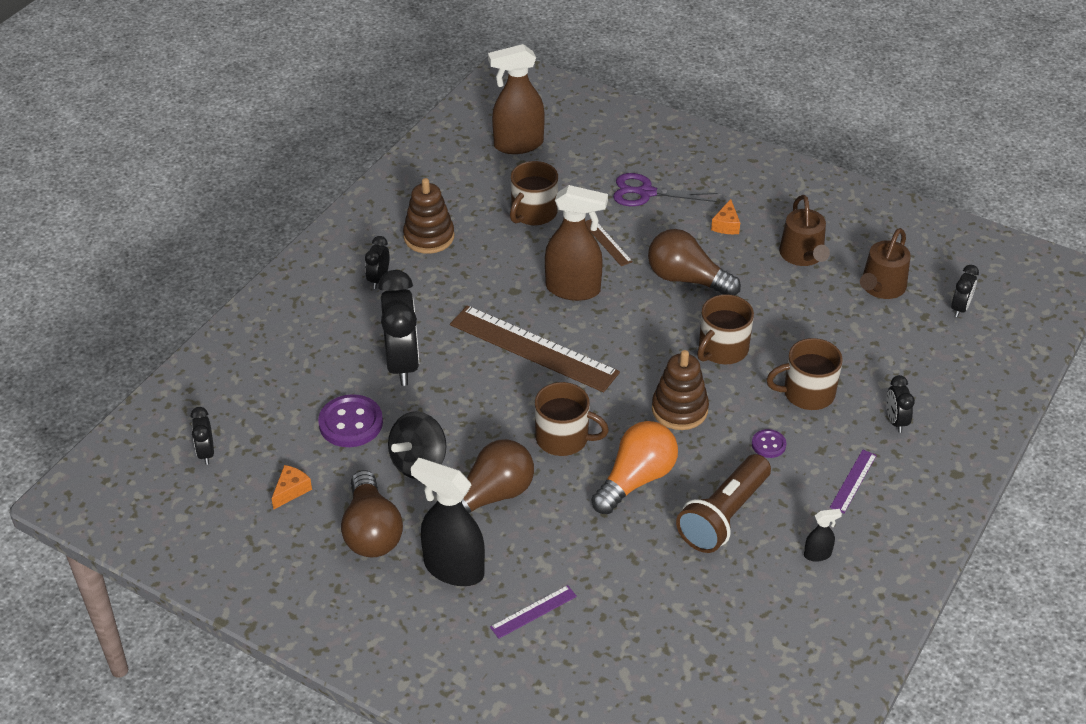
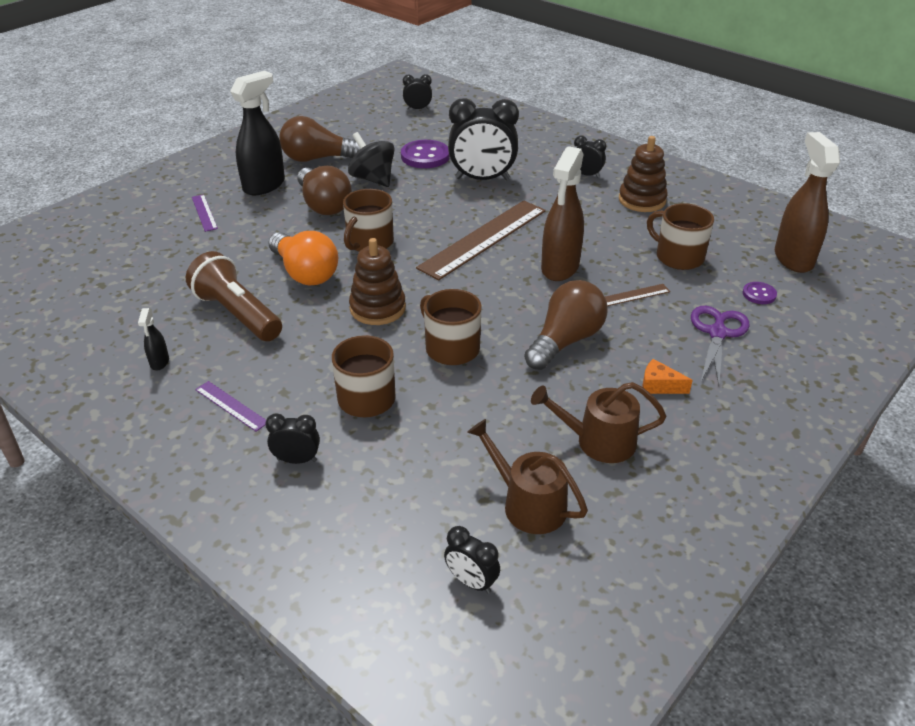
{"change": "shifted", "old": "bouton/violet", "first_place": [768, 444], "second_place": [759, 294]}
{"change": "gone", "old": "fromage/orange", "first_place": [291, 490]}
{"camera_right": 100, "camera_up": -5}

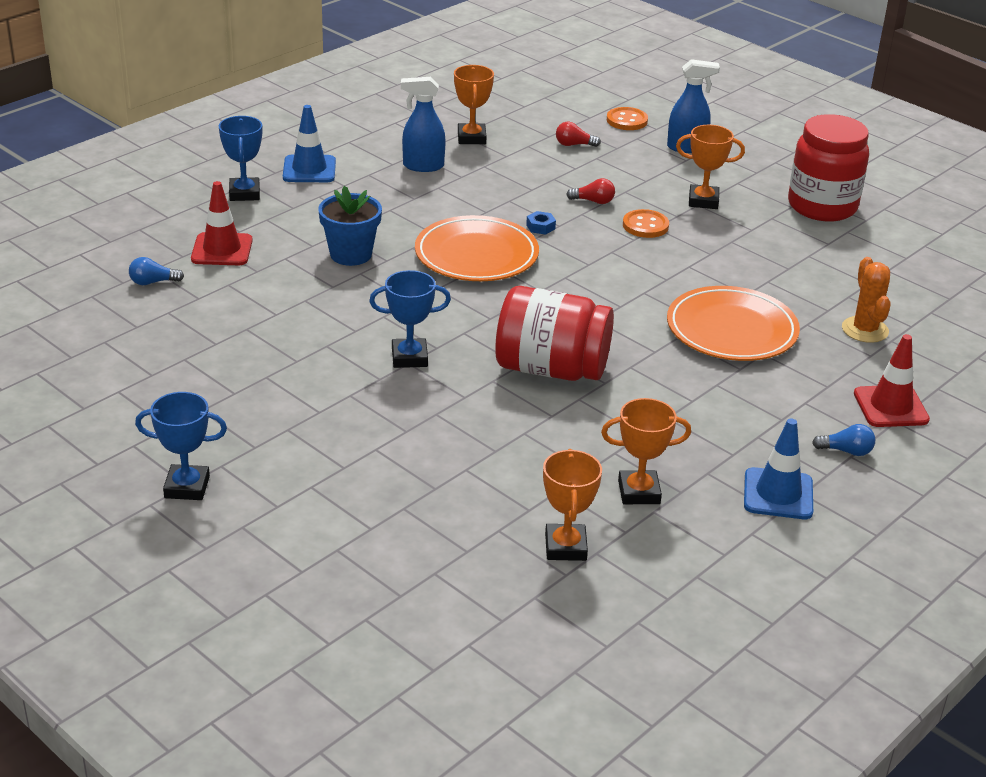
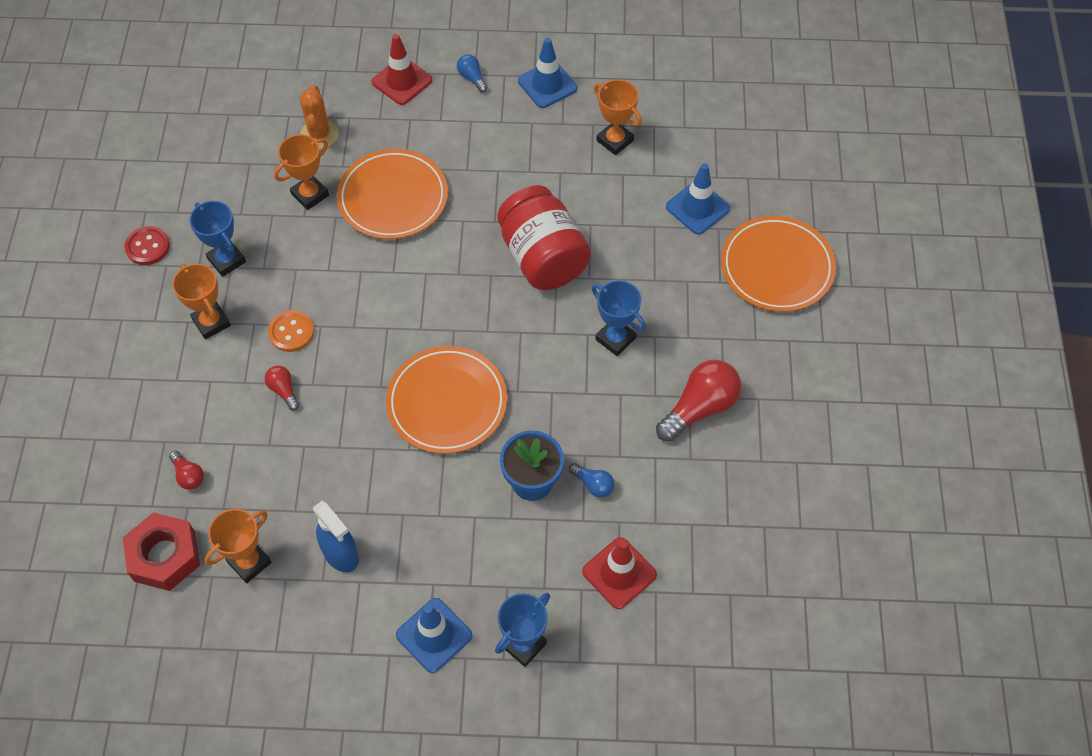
{"change": "new", "new": "écrou/rouge", "second_place": [164, 556]}
{"change": "swapped", "old": "bocal/rouge", "new": "bouton/rouge", "first_place": [822, 206], "second_place": [147, 247]}
{"change": "shifted", "old": "trophée/bleu", "first_place": [187, 487], "second_place": [226, 260]}
{"change": "shifted", "old": "trophée/orange", "first_place": [565, 547], "second_place": [310, 195]}
{"change": "rotated", "old": "cactus/orange", "first_place": [865, 330], "second_place": [319, 134], "degrees": -45}
{"change": "shifted", "old": "ampoule/bleu", "first_place": [153, 282], "second_place": [593, 484]}
{"change": "new", "new": "ampoule/rouge", "second_place": [699, 408]}
{"change": "new", "new": "cône de chantier/bleu", "second_place": [697, 208]}
{"change": "new", "new": "assiette/orange", "second_place": [777, 267]}
{"change": "gone", "old": "écrou/bleu", "first_place": [540, 227]}
{"change": "gone", "old": "bouton/orange", "first_place": [627, 120]}
{"change": "gone", "old": "vaporisateur/bleu", "first_place": [687, 147]}
{"camera_right": -130, "camera_up": 25}

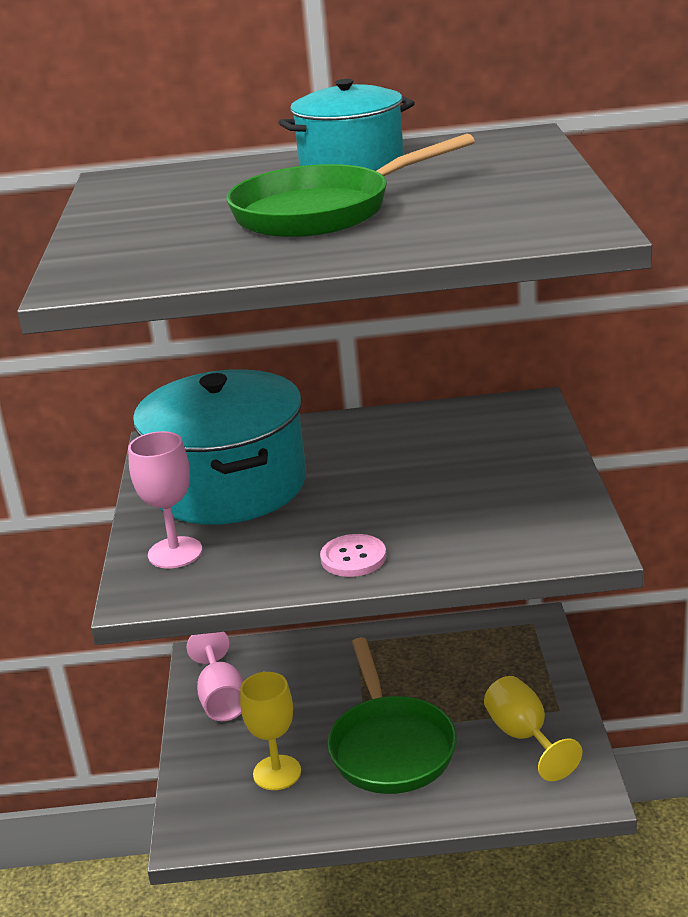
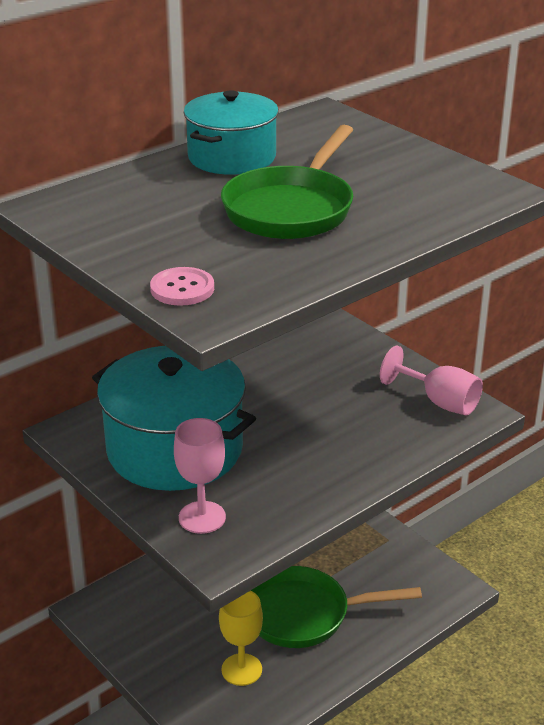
{"change": "shifted", "old": "bouton/rose", "first_place": [353, 558], "second_place": [182, 289]}
{"change": "rotated", "old": "poêle/vert", "first_place": [390, 747], "second_place": [304, 614], "degrees": 135}
{"change": "shifted", "old": "verre à pied/rose", "first_place": [221, 698], "second_place": [439, 402]}
{"change": "gone", "old": "verre à pied/jaune", "first_place": [524, 737]}
{"camera_right": -40, "camera_up": 5}

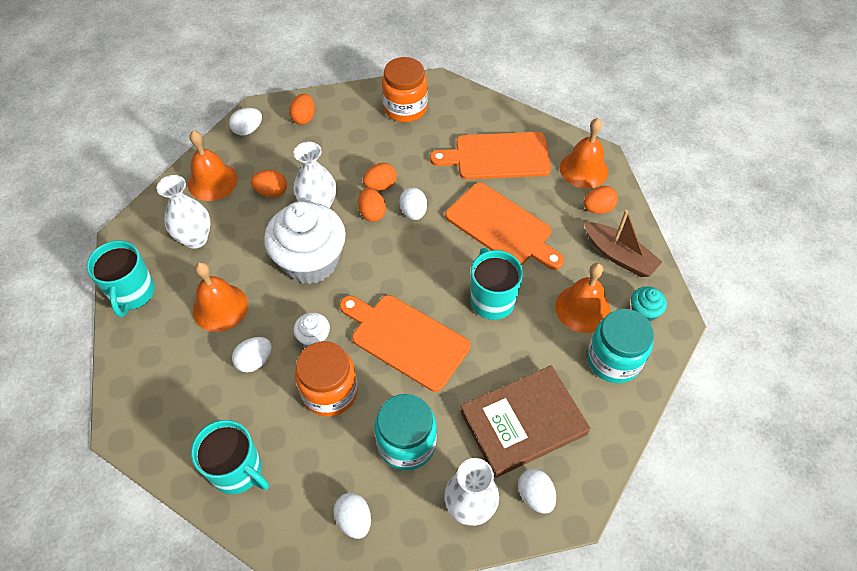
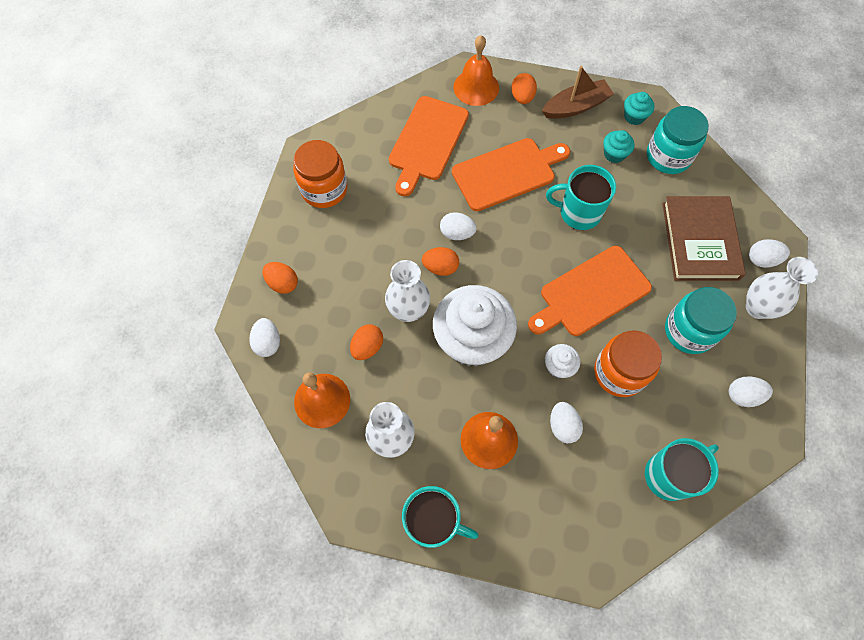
{"change": "swapped", "old": "cloche/orange", "new": "muffin/turquoise", "first_place": [582, 308], "second_place": [614, 154]}
{"change": "gone", "old": "œuf/orange", "first_place": [380, 186]}
{"camera_right": -65, "camera_up": 10}

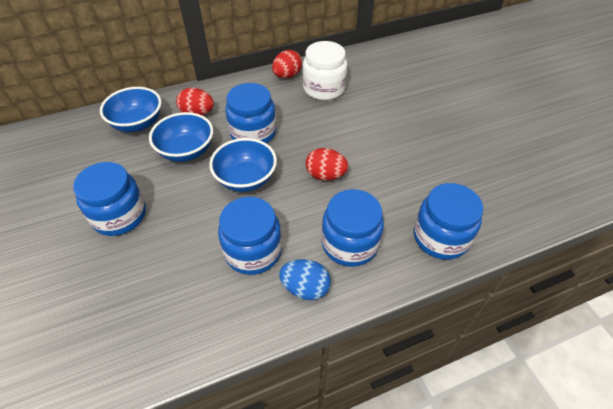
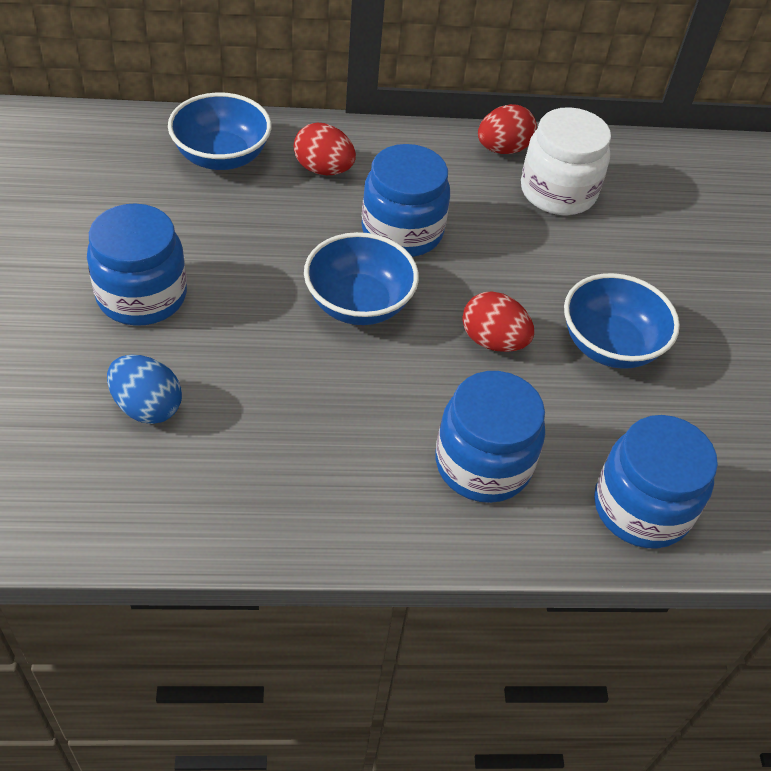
{"change": "shifted", "old": "œuf/bleu", "first_place": [305, 288], "second_place": [147, 407]}
{"change": "shifted", "old": "bol/bleu", "first_place": [186, 151], "second_place": [610, 345]}
{"change": "gone", "old": "bocal/bleu", "first_place": [253, 251]}
{"camera_right": 15, "camera_up": 0}

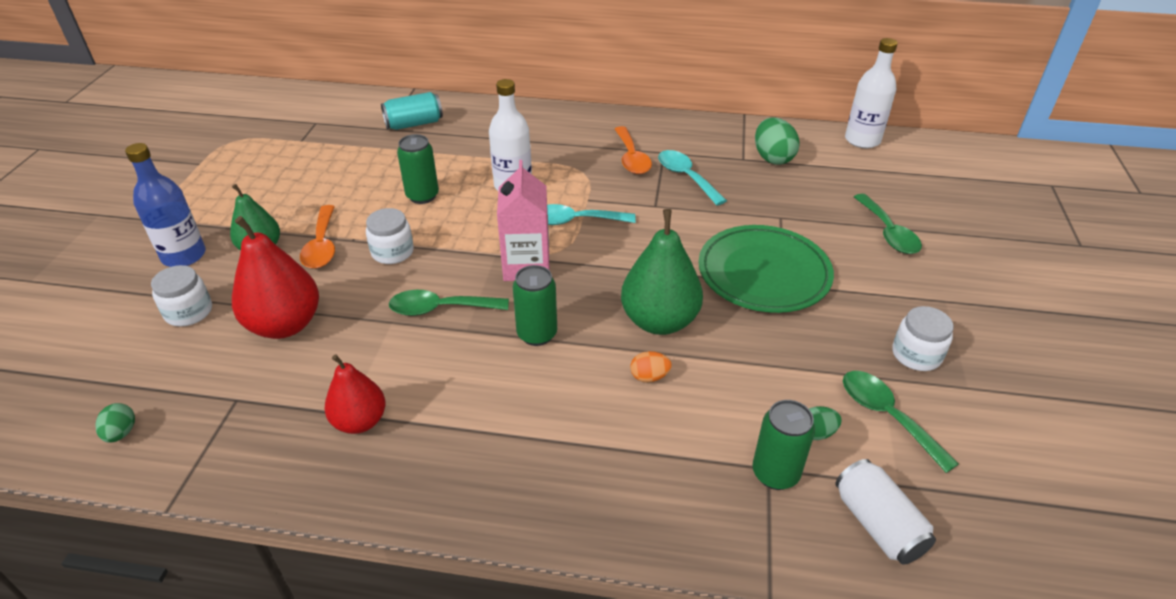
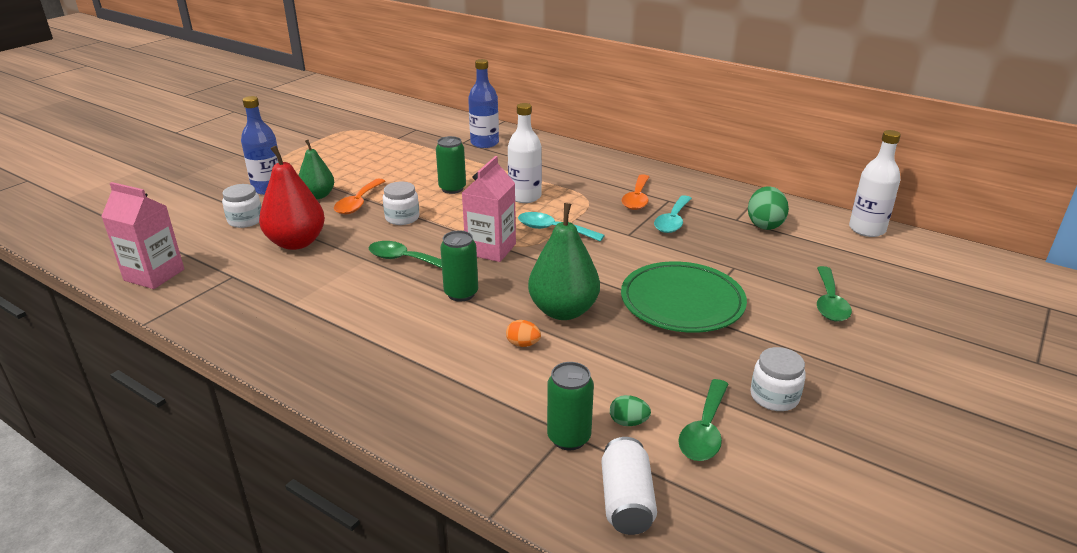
{"change": "swapped", "old": "œuf/vert", "new": "brique de lait/rose", "first_place": [121, 433], "second_place": [154, 275]}
{"change": "swapped", "old": "canette/turquoise", "new": "bouteille/bleu", "first_place": [414, 124], "second_place": [484, 143]}
{"change": "rotated", "old": "cuillère/turquoise", "first_place": [686, 177], "second_place": [672, 221], "degrees": -150}
{"change": "rotated", "old": "cuillère/vert", "first_place": [886, 416], "second_place": [704, 430], "degrees": -150}
{"change": "gone", "old": "poire/rouge", "first_place": [360, 421]}
{"camera_right": 25, "camera_up": -10}

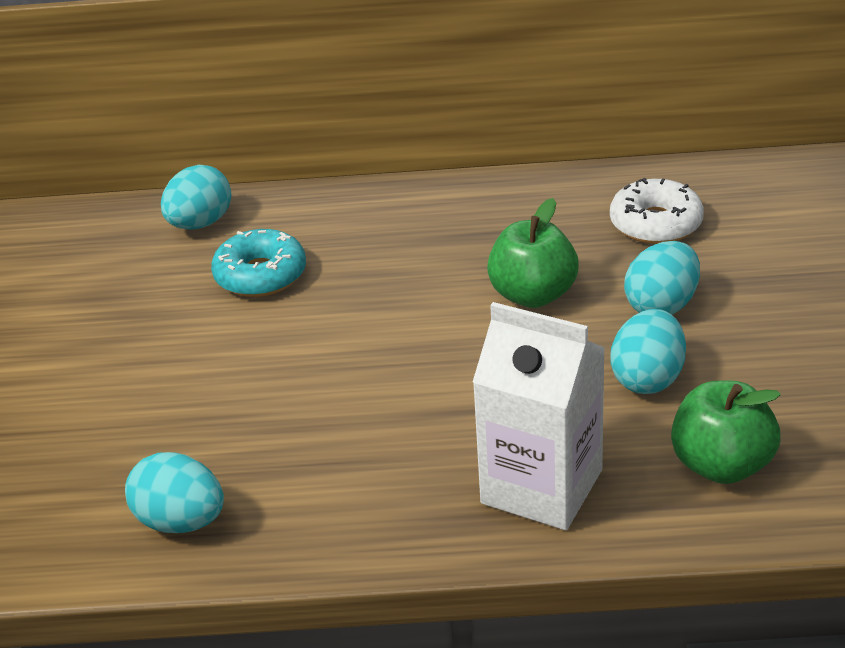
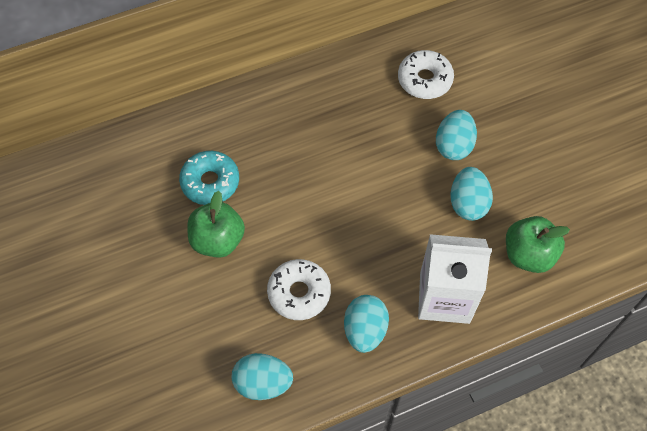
{"change": "shifted", "old": "pomme/vert", "first_place": [533, 295], "second_place": [218, 240]}
{"change": "new", "new": "beignet/blanc", "second_place": [299, 293]}
{"change": "shifted", "old": "œuf/turquoise", "first_place": [200, 224], "second_place": [365, 330]}
{"camera_right": -25, "camera_up": 25}

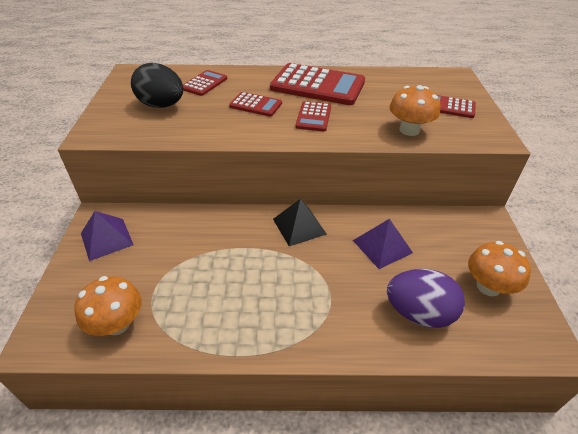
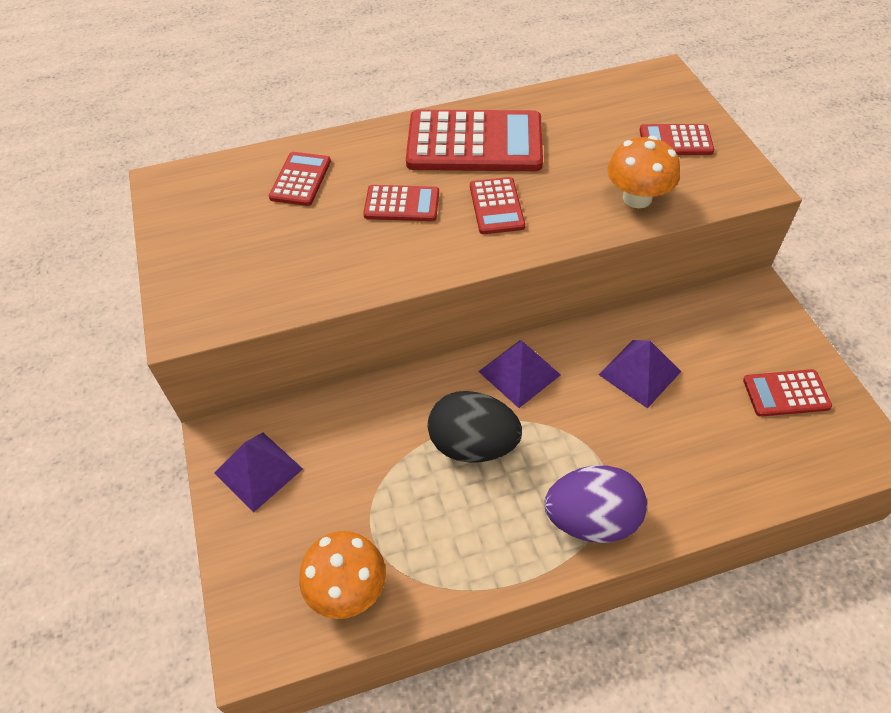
{"change": "shifted", "old": "œuf/noir", "first_place": [161, 105], "second_place": [473, 445]}
{"change": "repainted", "old": "pyramide/noir", "new": "pyramide/violet", "first_place": [299, 226], "second_place": [519, 373]}
{"change": "shifted", "old": "œuf/violet", "first_place": [419, 313], "second_place": [591, 519]}
{"change": "swapped", "old": "champignon/orange", "new": "calculatrice/rouge", "first_place": [488, 286], "second_place": [786, 393]}
{"camera_right": -15, "camera_up": 10}

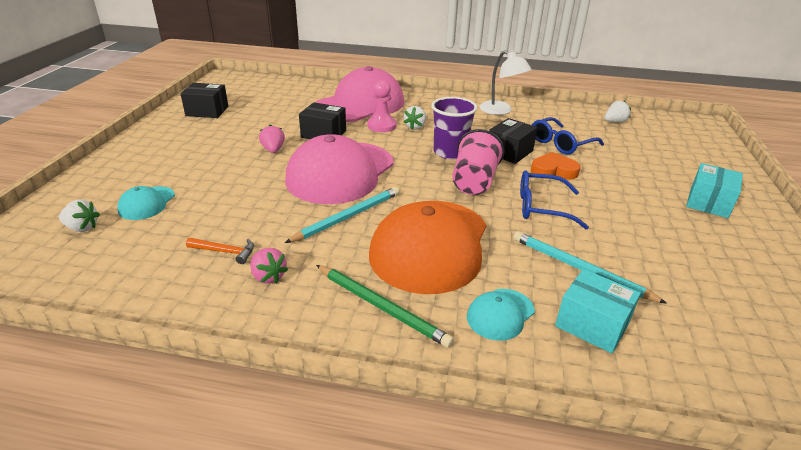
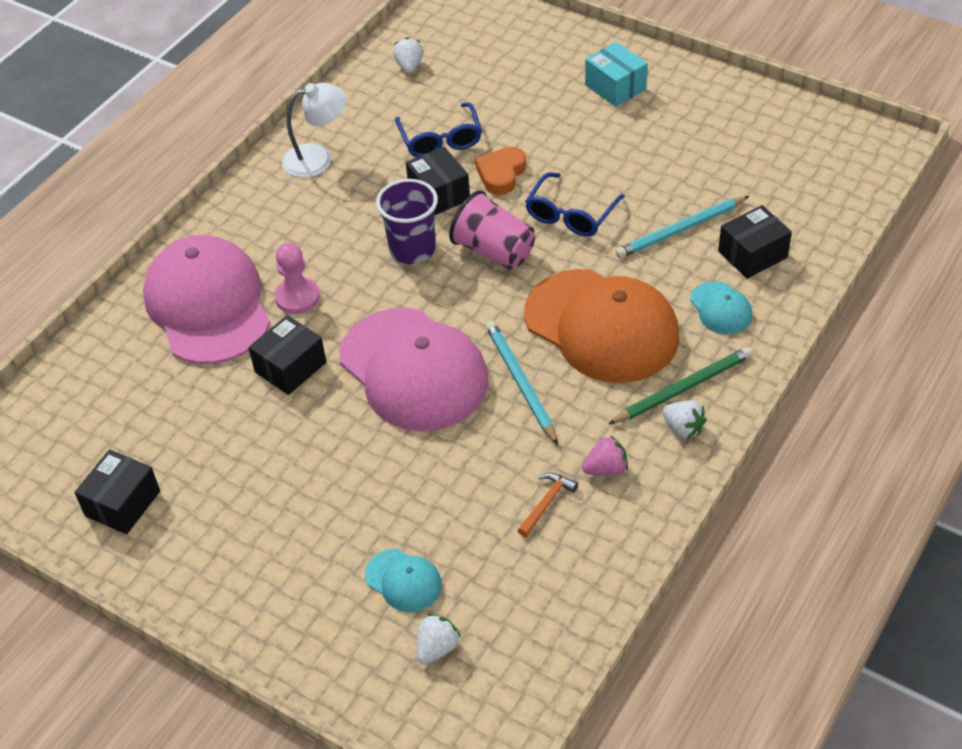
{"change": "shifted", "old": "fraise/blanc", "first_place": [415, 127], "second_place": [683, 428]}
{"change": "repainted", "old": "boîte/turquoise", "new": "boîte/noir", "first_place": [592, 324], "second_place": [752, 254]}
{"change": "gone", "old": "fraise/rose", "first_place": [273, 150]}
{"camera_right": -65, "camera_up": 15}

